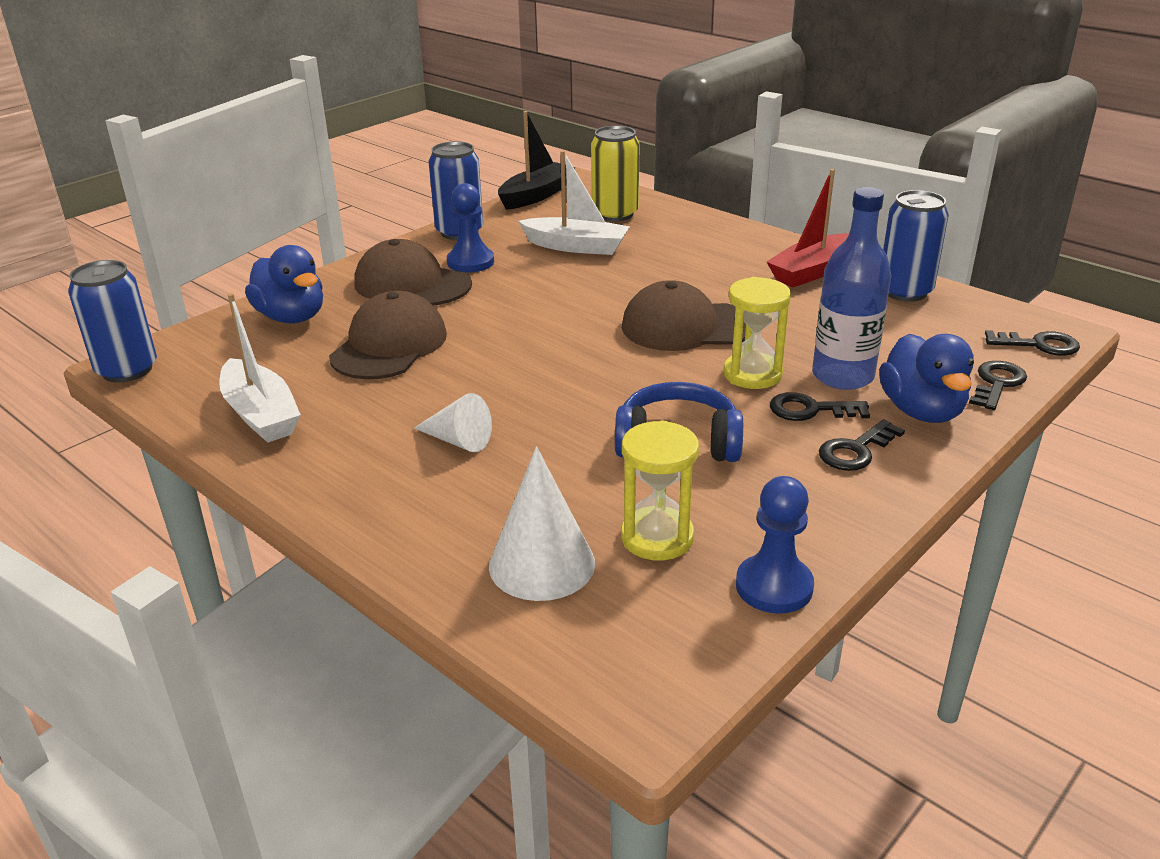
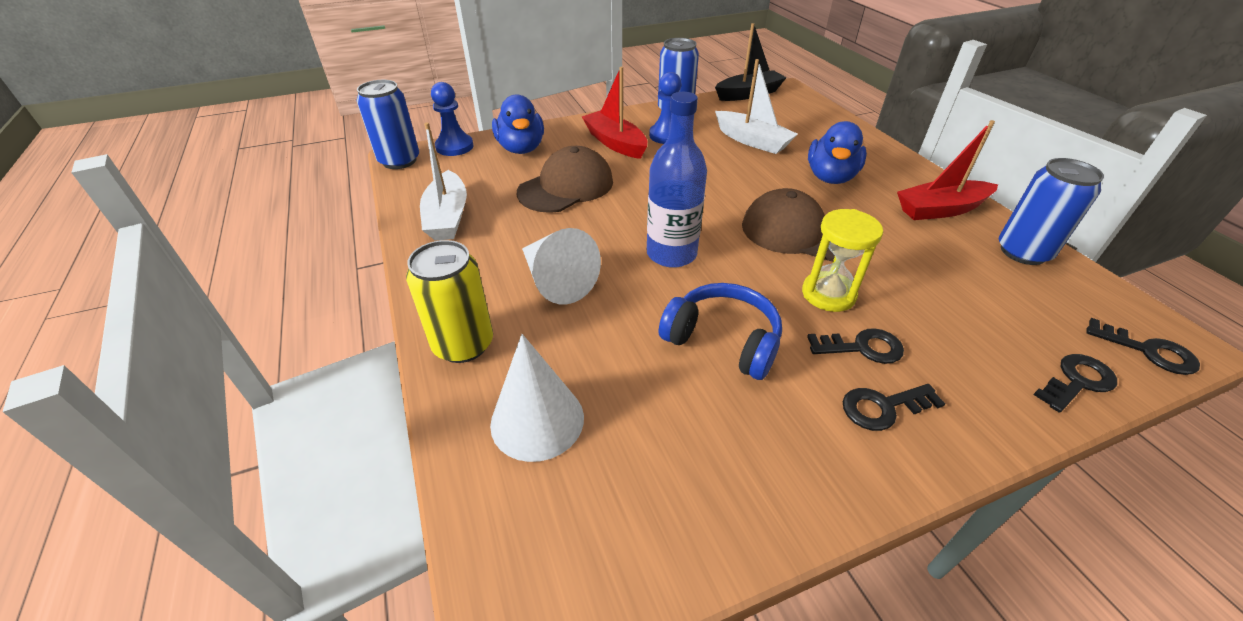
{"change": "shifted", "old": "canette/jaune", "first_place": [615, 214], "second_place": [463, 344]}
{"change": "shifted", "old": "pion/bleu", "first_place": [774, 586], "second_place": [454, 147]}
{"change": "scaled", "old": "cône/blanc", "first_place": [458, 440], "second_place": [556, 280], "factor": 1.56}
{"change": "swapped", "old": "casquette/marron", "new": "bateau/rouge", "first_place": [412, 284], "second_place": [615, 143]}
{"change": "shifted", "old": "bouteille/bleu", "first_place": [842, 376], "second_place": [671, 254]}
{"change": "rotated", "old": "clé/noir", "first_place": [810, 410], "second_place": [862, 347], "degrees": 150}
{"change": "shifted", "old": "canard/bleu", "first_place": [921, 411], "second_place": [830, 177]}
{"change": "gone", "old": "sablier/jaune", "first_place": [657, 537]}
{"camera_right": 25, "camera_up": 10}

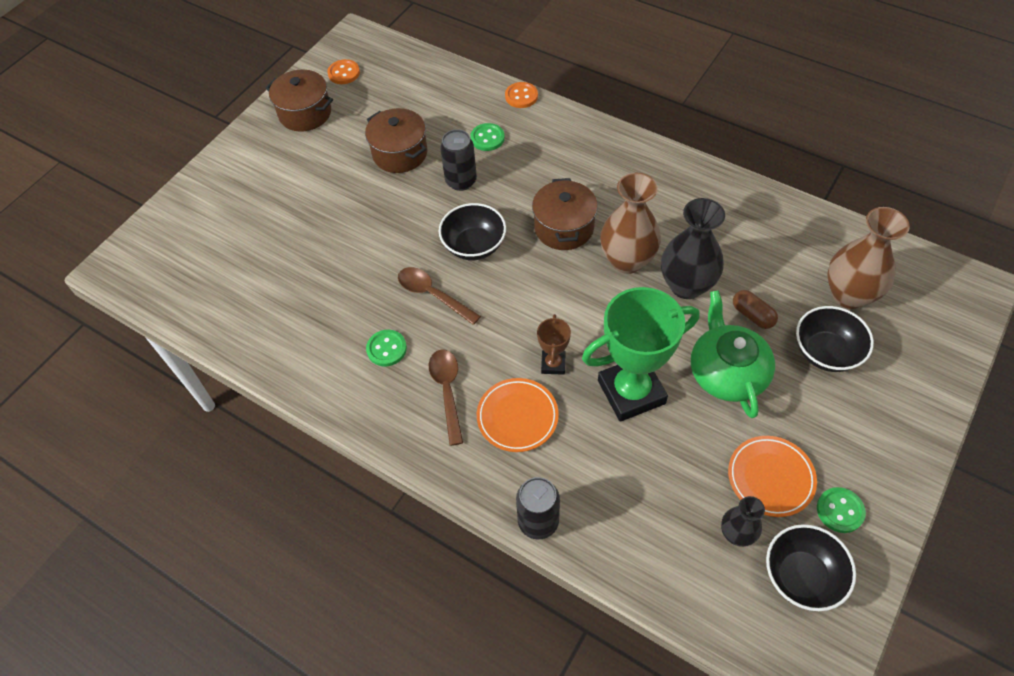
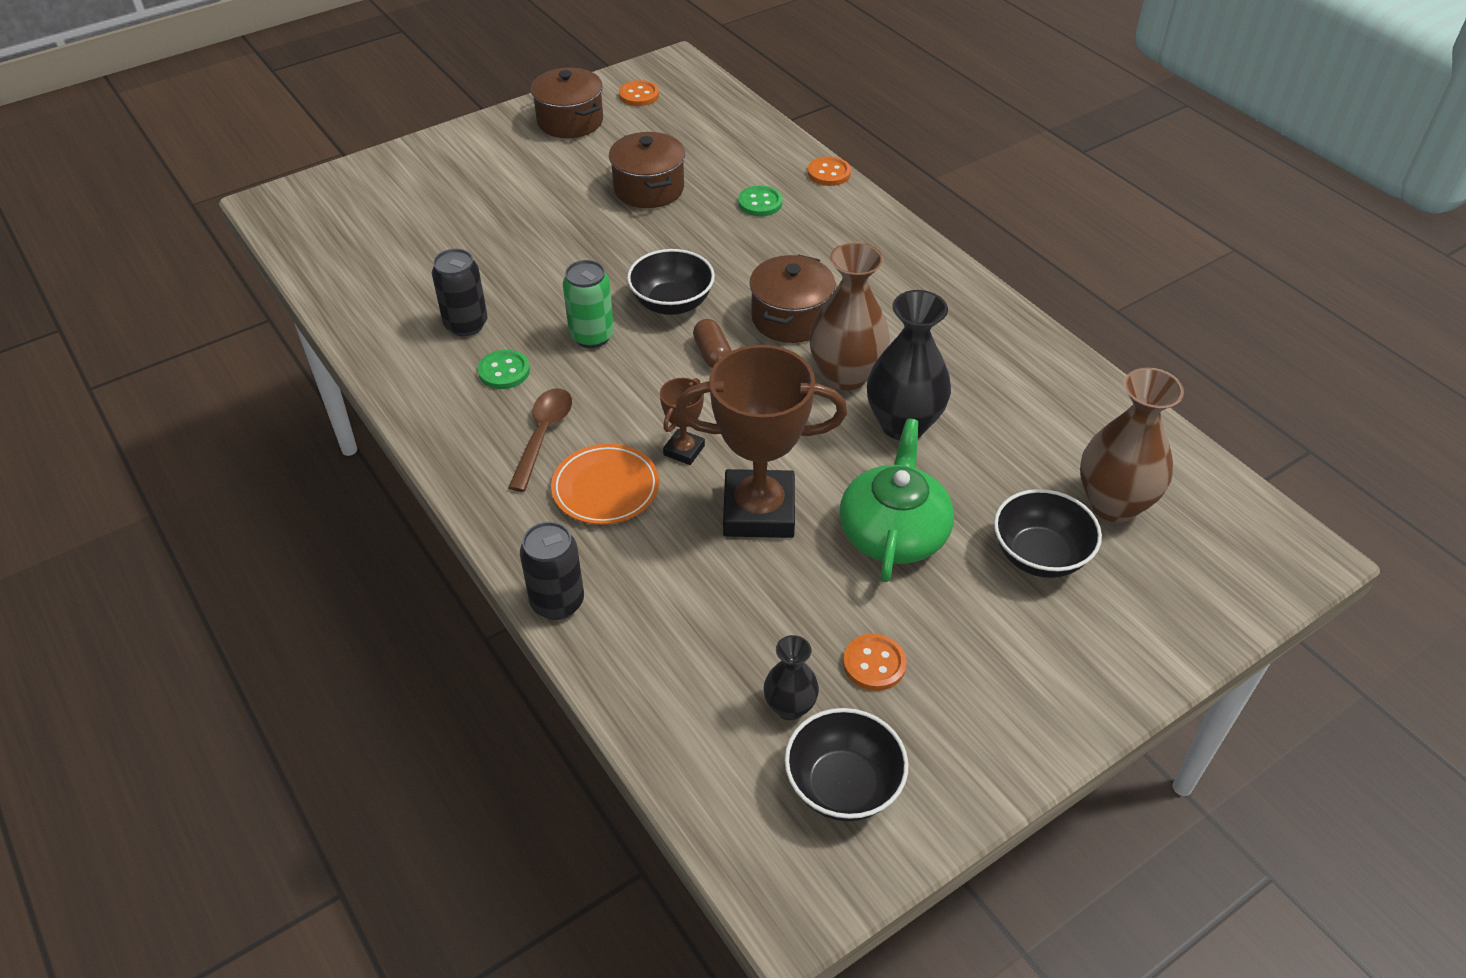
{"change": "shifted", "old": "canette/noir", "first_place": [461, 181], "second_place": [466, 324]}
{"change": "swapped", "old": "cuillère/marron", "new": "canette/vert", "first_place": [433, 295], "second_place": [592, 336]}
{"change": "repainted", "old": "trophée/vert", "new": "trophée/marron", "first_place": [631, 392], "second_place": [759, 511]}
{"change": "shifted", "old": "gélule/marron", "first_place": [752, 315], "second_place": [712, 354]}
{"change": "swapped", "old": "assiette/orange", "new": "bouton/orange", "first_place": [770, 478], "second_place": [874, 664]}
{"change": "gone", "old": "bouton/vert", "first_place": [840, 511]}
{"camera_right": 20, "camera_up": -10}

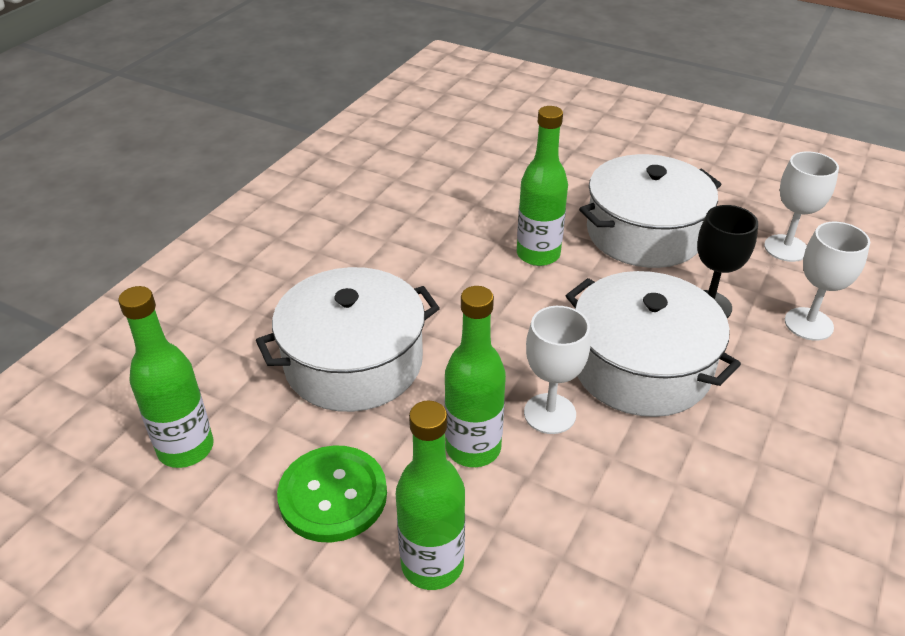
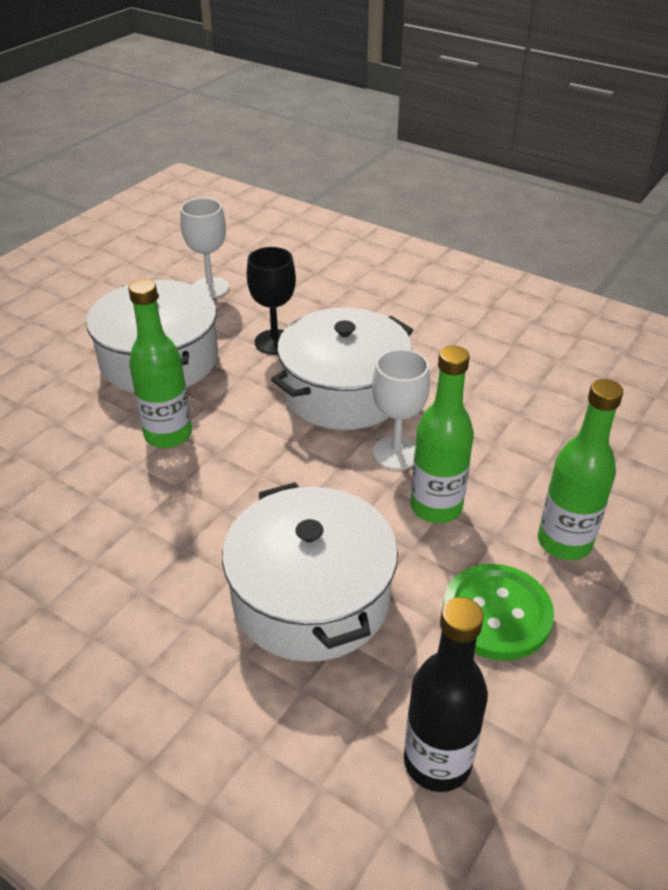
{"change": "repainted", "old": "bouteille/vert", "new": "bouteille/noir", "first_place": [186, 448], "second_place": [437, 761]}
{"change": "gone", "old": "verre à pied/blanc", "first_place": [808, 324]}
{"camera_right": -85, "camera_up": 0}

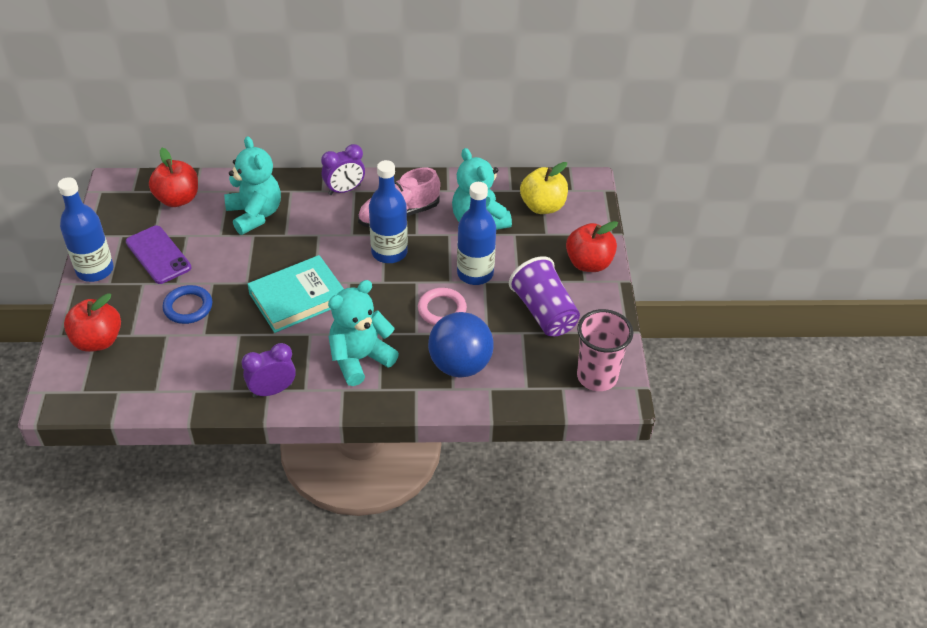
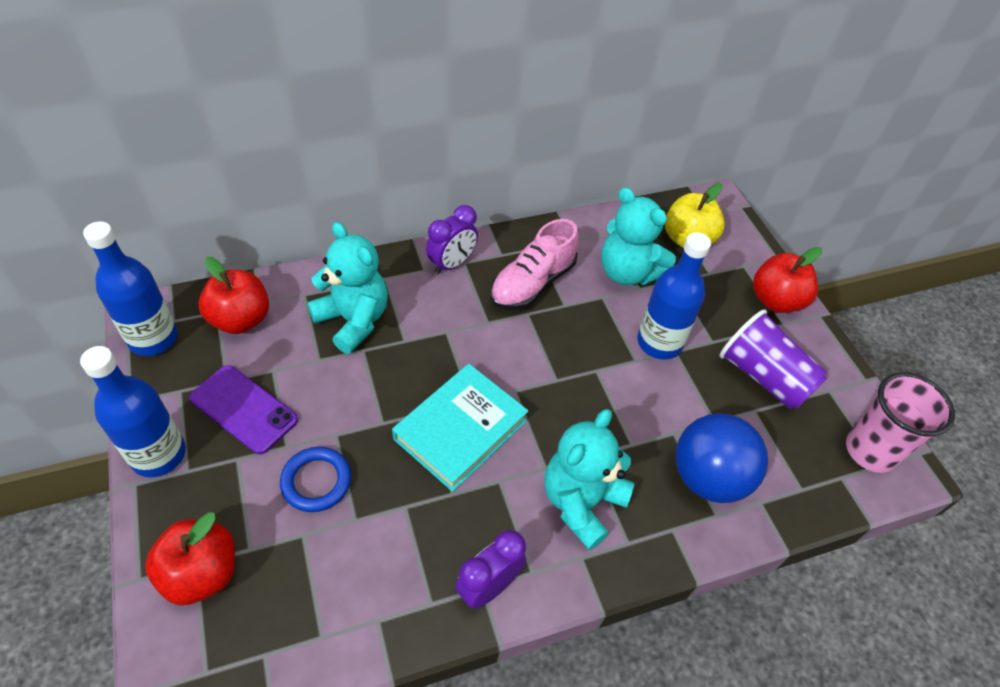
{"change": "shifted", "old": "bouteille/bleu", "first_place": [389, 252], "second_place": [153, 338]}
{"change": "gone", "old": "anneau/rose", "first_place": [442, 309]}
{"camera_right": -20, "camera_up": 5}

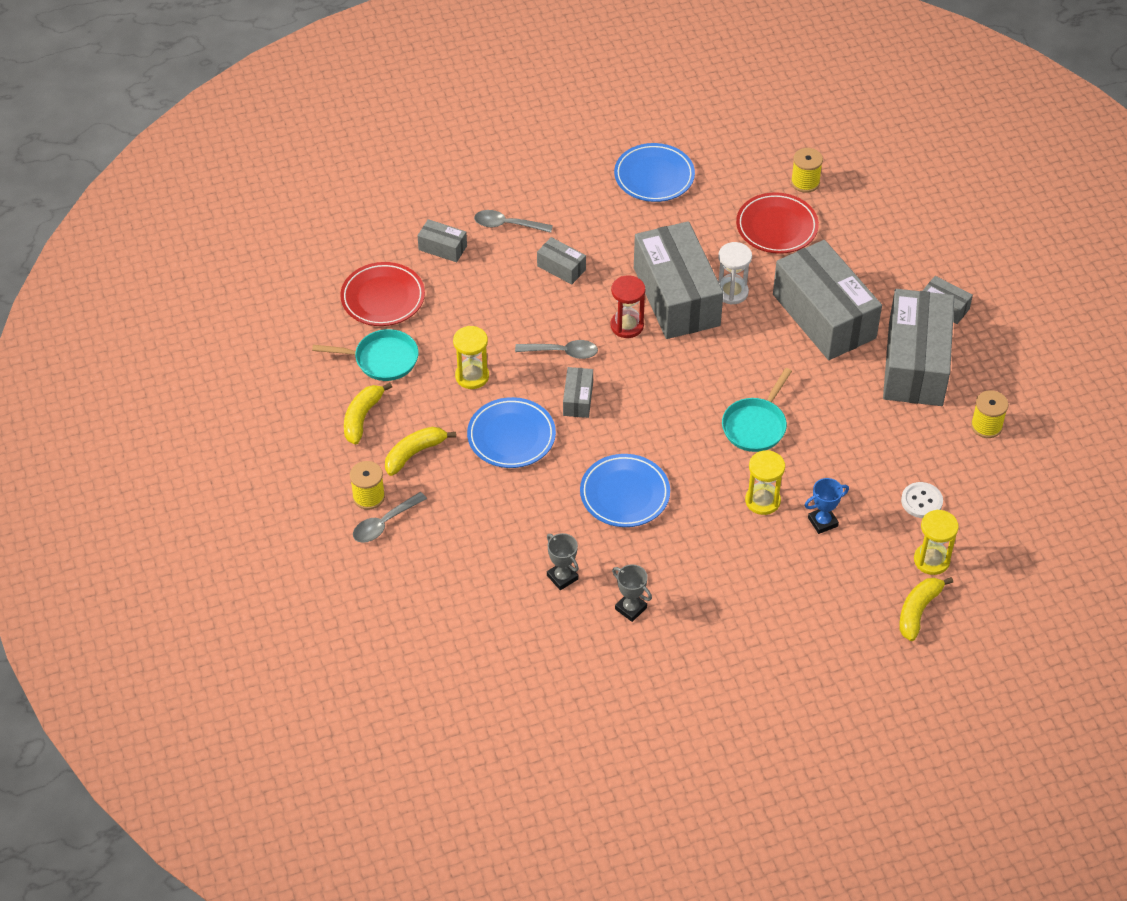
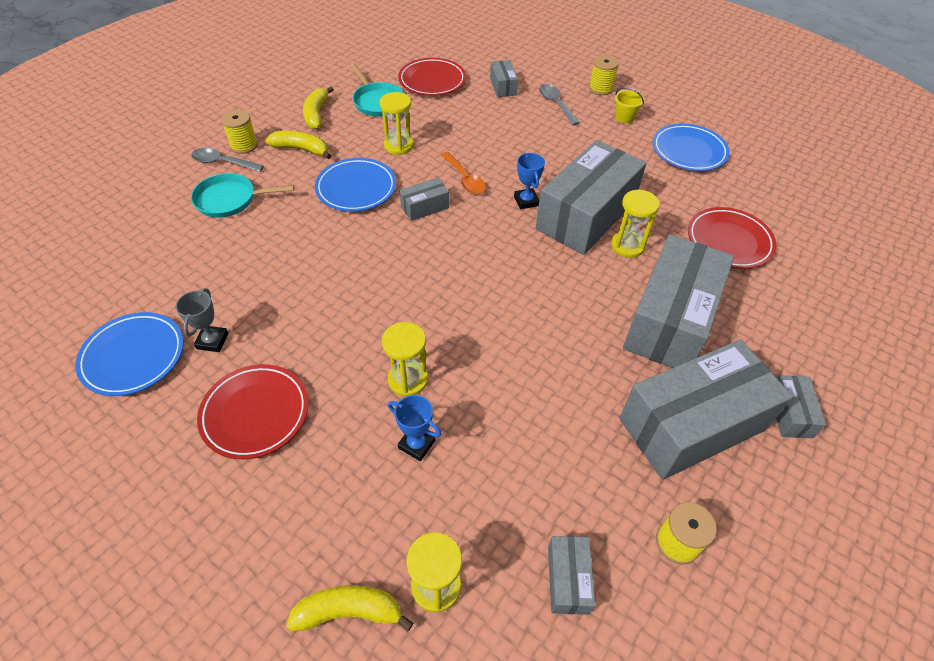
{"change": "shifted", "old": "assiette/bleu", "first_place": [624, 494], "second_place": [133, 357]}
{"change": "shifted", "old": "poêle/turquoise", "first_place": [755, 425], "second_place": [230, 200]}
{"change": "new", "new": "assiette/rouge", "second_place": [255, 413]}
{"change": "rotated", "old": "banane/jaune", "first_place": [362, 417], "second_place": [316, 114], "degrees": -75}
{"change": "repainted", "old": "cuillère/gris", "new": "cuillère/orange", "first_place": [562, 352], "second_place": [465, 179]}
{"change": "swapped", "old": "sablier/rouge", "new": "trophée/bleu", "first_place": [627, 326], "second_place": [526, 201]}
{"change": "shifted", "old": "boîte/gris", "first_place": [561, 268], "second_place": [567, 579]}
{"change": "shifted", "old": "bobine/jaune", "first_place": [805, 182], "second_place": [600, 88]}
{"change": "repainted", "old": "sablier/blanc", "new": "sablier/jaune", "first_place": [731, 292], "second_place": [627, 246]}
{"change": "new", "new": "seau/jaune", "second_place": [624, 117]}
{"change": "gone", "old": "trophée/gris", "first_place": [562, 577]}
{"change": "gone", "old": "bouton/blanc", "first_place": [921, 501]}
{"camera_right": 55, "camera_up": 0}

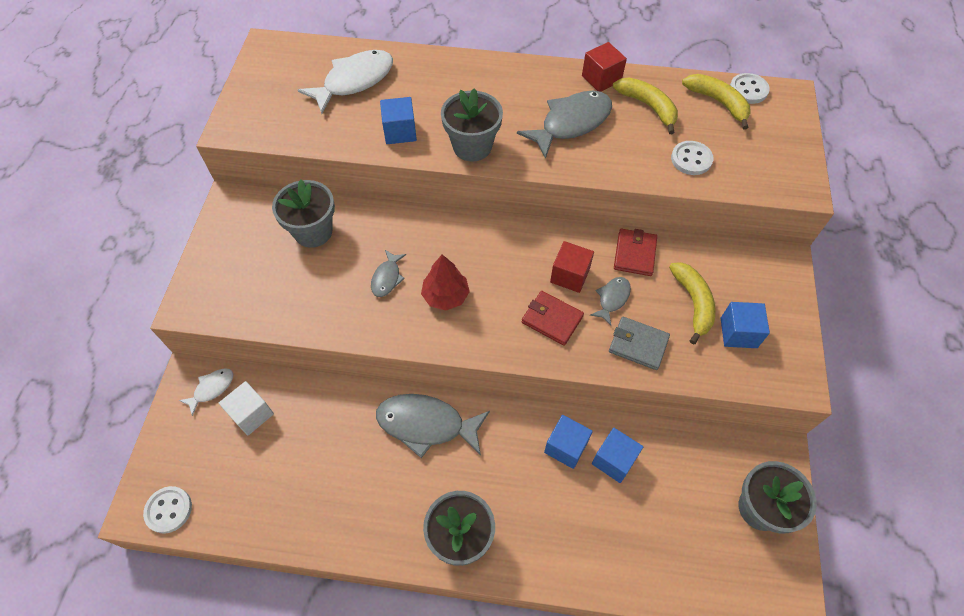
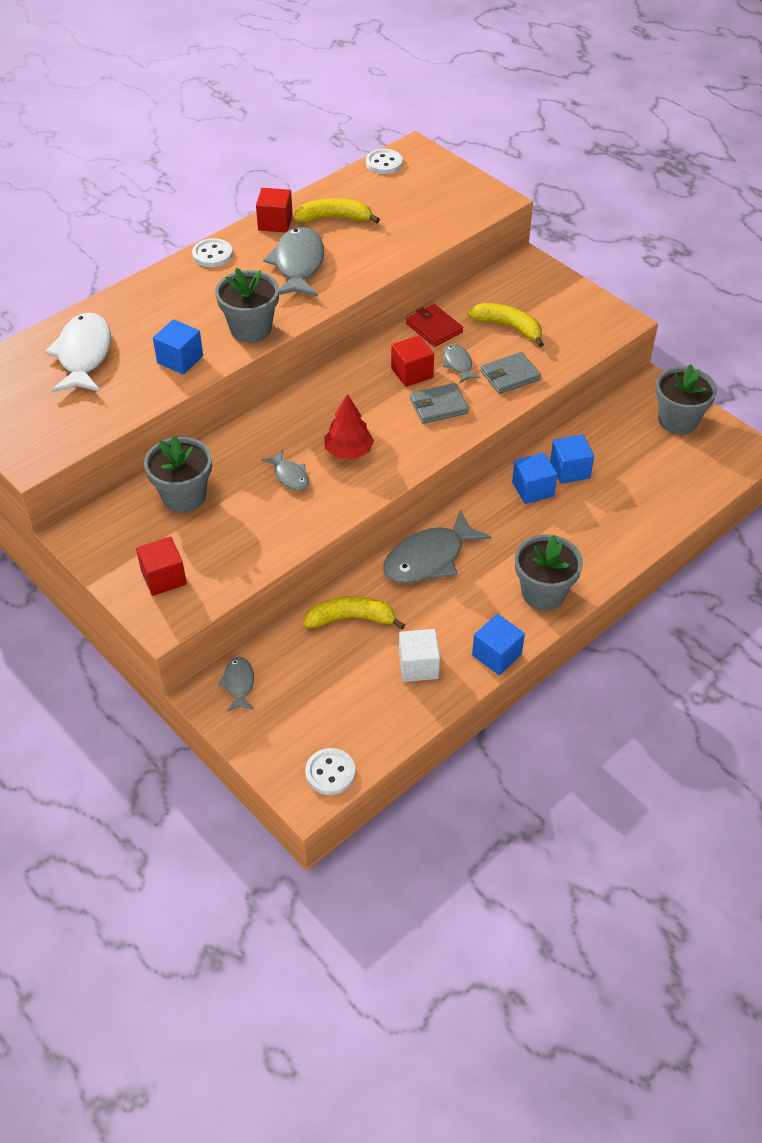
{"change": "new", "new": "cube/rouge", "second_place": [163, 577]}
{"change": "shifted", "old": "bouton/blanc", "first_place": [691, 159], "second_place": [212, 255]}
{"change": "repainted", "old": "poisson/blanc", "new": "poisson/gris", "first_place": [212, 389], "second_place": [239, 684]}
{"change": "shifted", "old": "banane/jaune", "first_place": [718, 102], "second_place": [351, 618]}
{"change": "shifted", "old": "cube/blanc", "first_place": [251, 414], "second_place": [418, 666]}
{"change": "repainted", "old": "portefeuille/rouge", "new": "portefeuille/gris", "first_place": [552, 319], "second_place": [438, 406]}
{"change": "shifted", "old": "cube/bleu", "first_place": [738, 333], "second_place": [496, 655]}
{"camera_right": -50, "camera_up": -10}

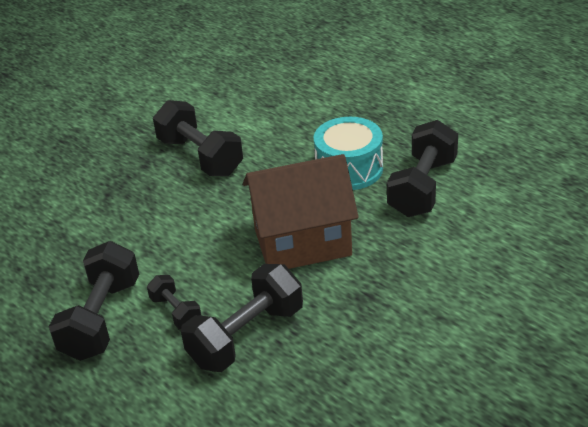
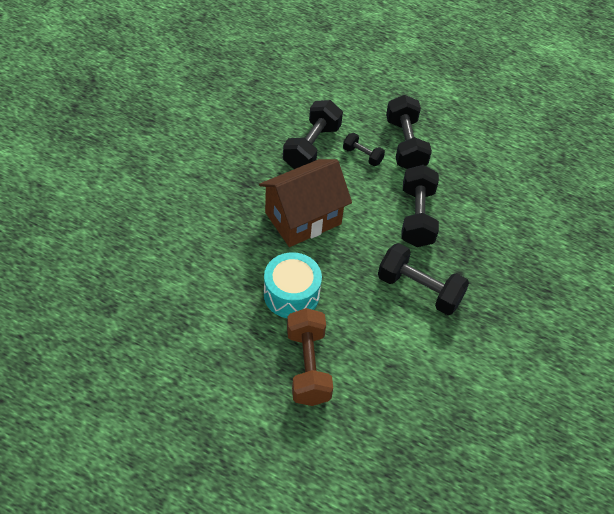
{"change": "new", "new": "haltère/marron", "second_place": [308, 366]}
{"change": "shifted", "old": "haltère/noir", "first_place": [422, 187], "second_place": [417, 217]}
{"camera_right": 155, "camera_up": 15}

